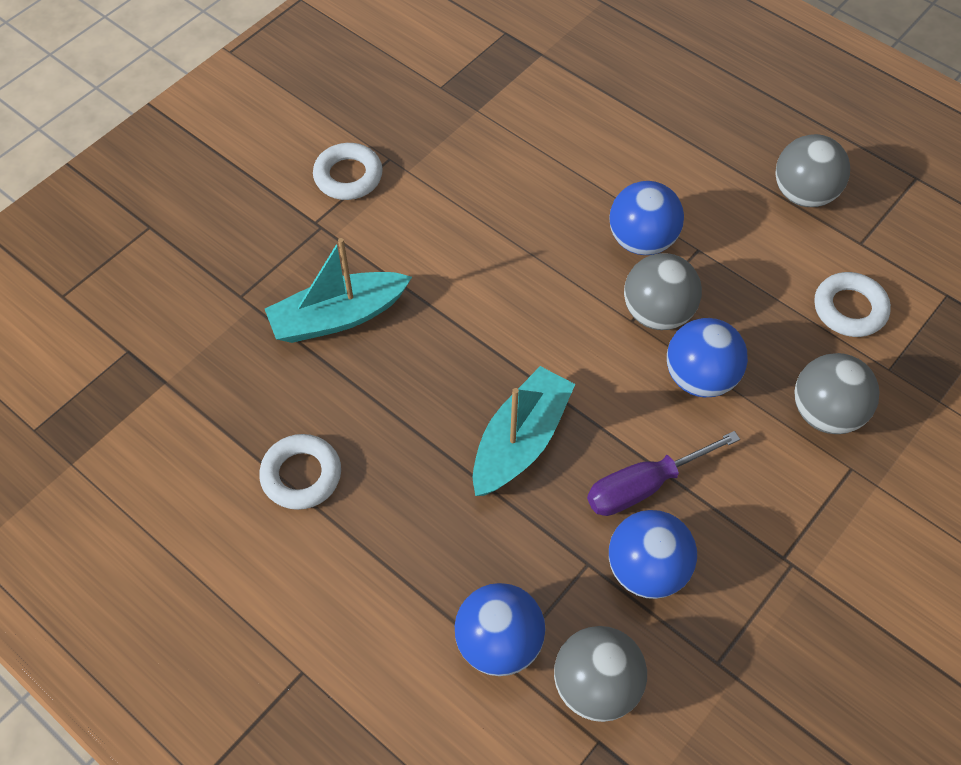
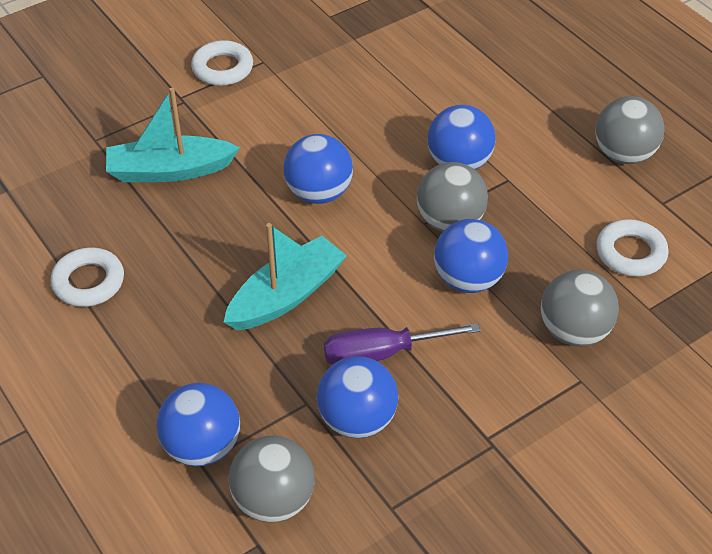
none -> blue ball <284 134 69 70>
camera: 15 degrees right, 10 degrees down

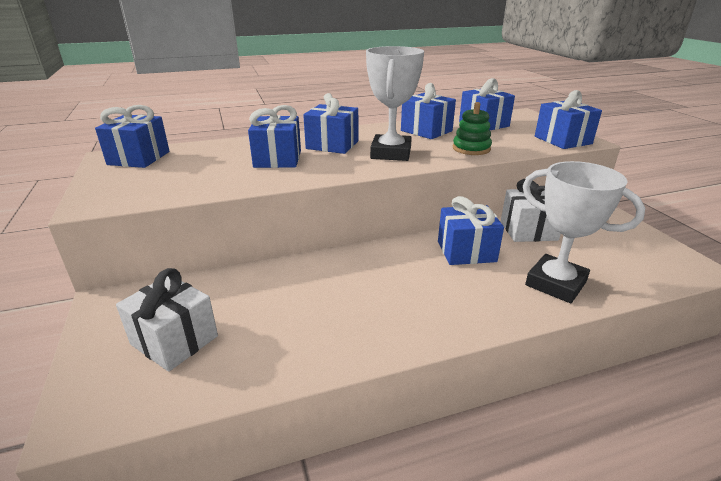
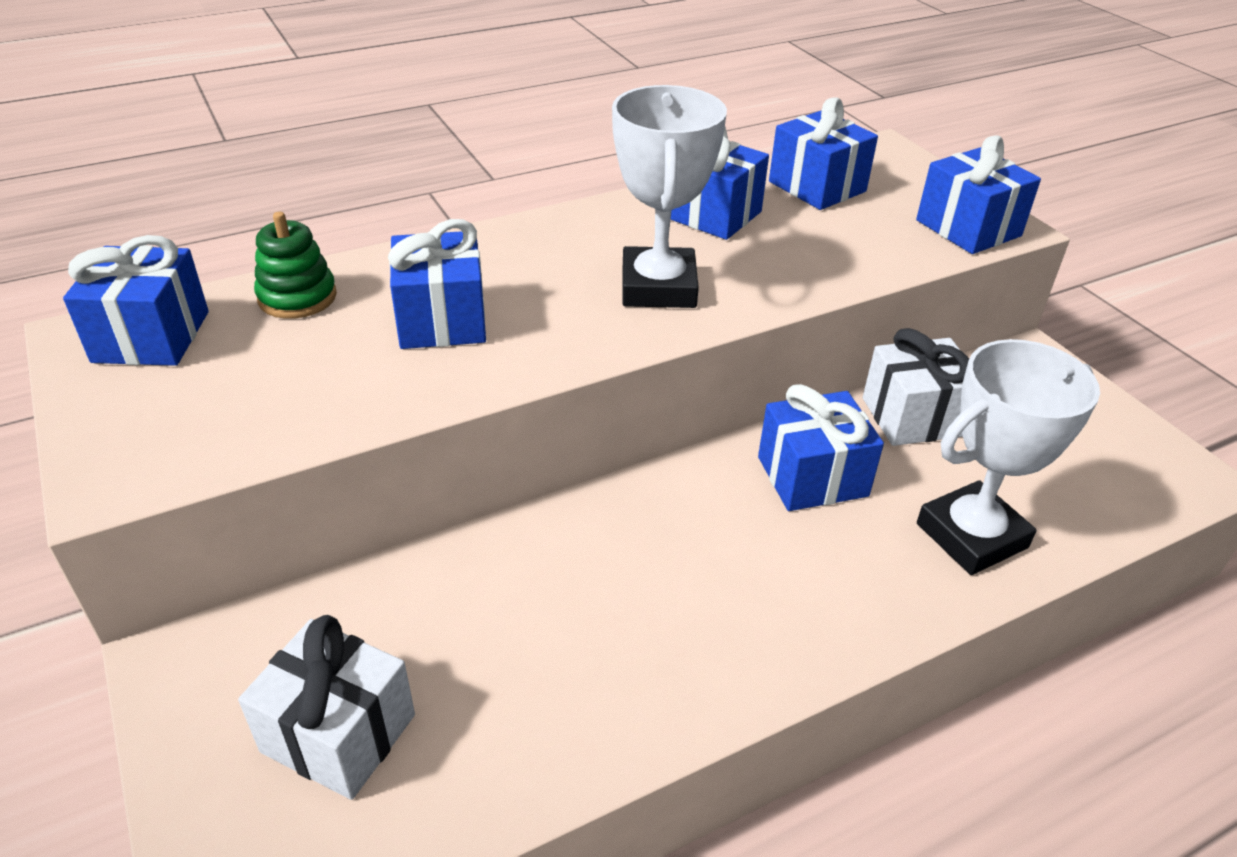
blue gift <303 93 55 61> -> none
green stacking toy <453 102 39 53> -> green stacking toy <254 212 83 107>, moved
white trophy <523 161 122 142> -> white trophy <917 339 183 236>, 60 degrees counterclockwise
camera: 10 degrees left, 10 degrees up

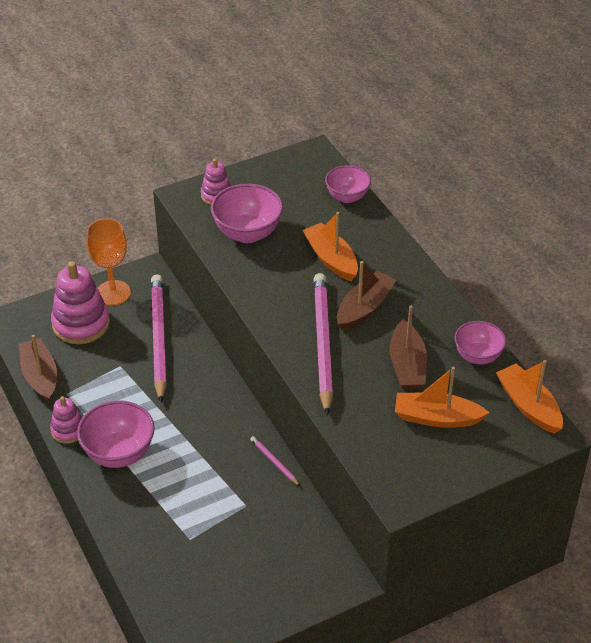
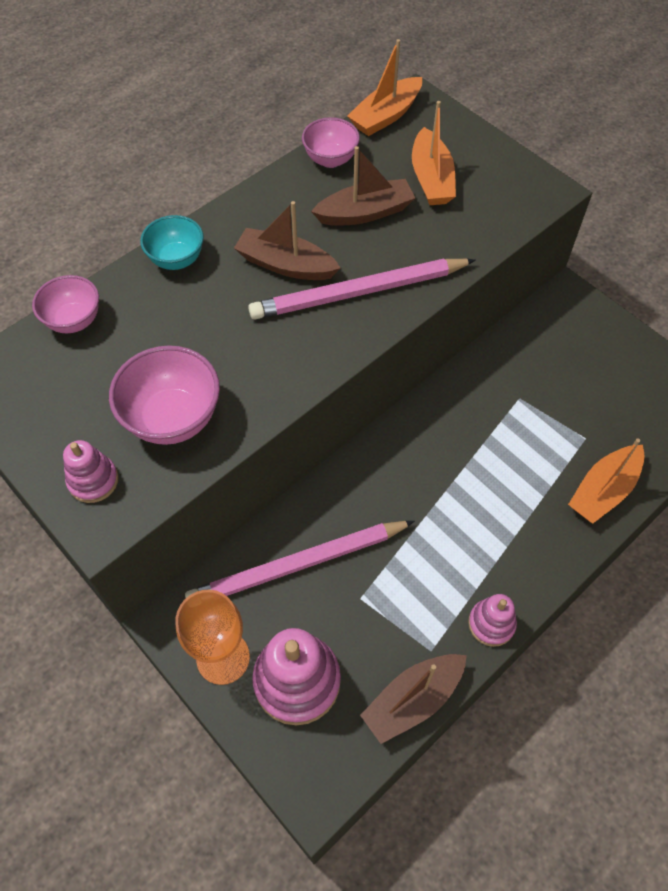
pink bowl <77 401 78 67> -> none
pink pencil <250 436 50 50> -> none
orange boat <303 212 55 69> -> orange boat <568 438 77 86>, moved
none -> turquoise bowl <140 215 64 55>
camera: 105 degrees left, 15 degrees up

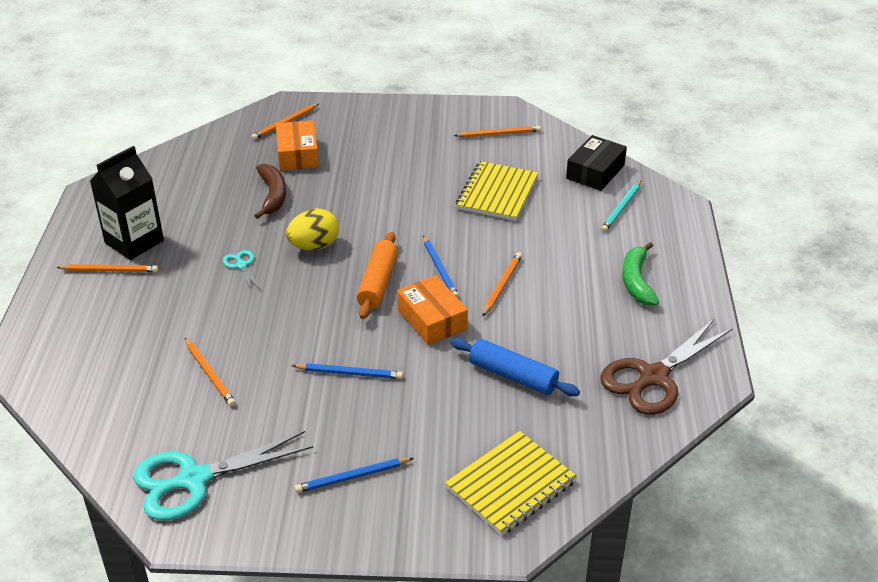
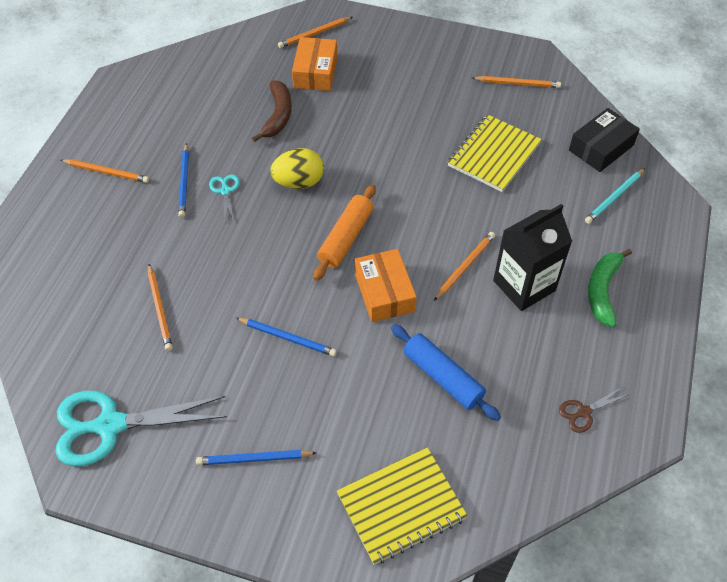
black carton <90 146 74 114> -> black carton <493 204 80 107>, moved
blue pencil <423 235 36 63> -> blue pencil <178 143 11 75>, moved
brown scissors <600 319 133 96> -> brown scissors <559 387 69 46>, x0.45
camera: 15 degrees right, 15 degrees up

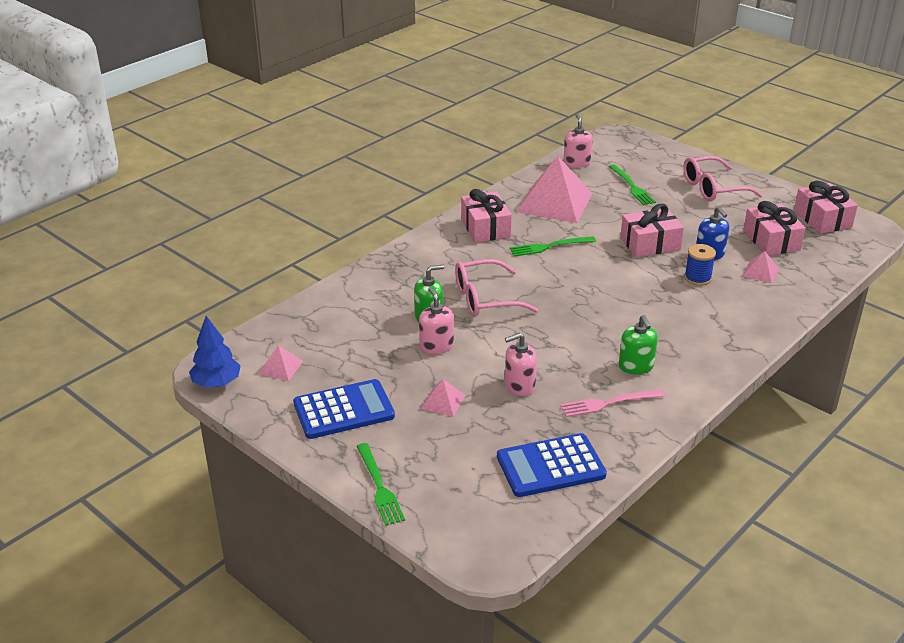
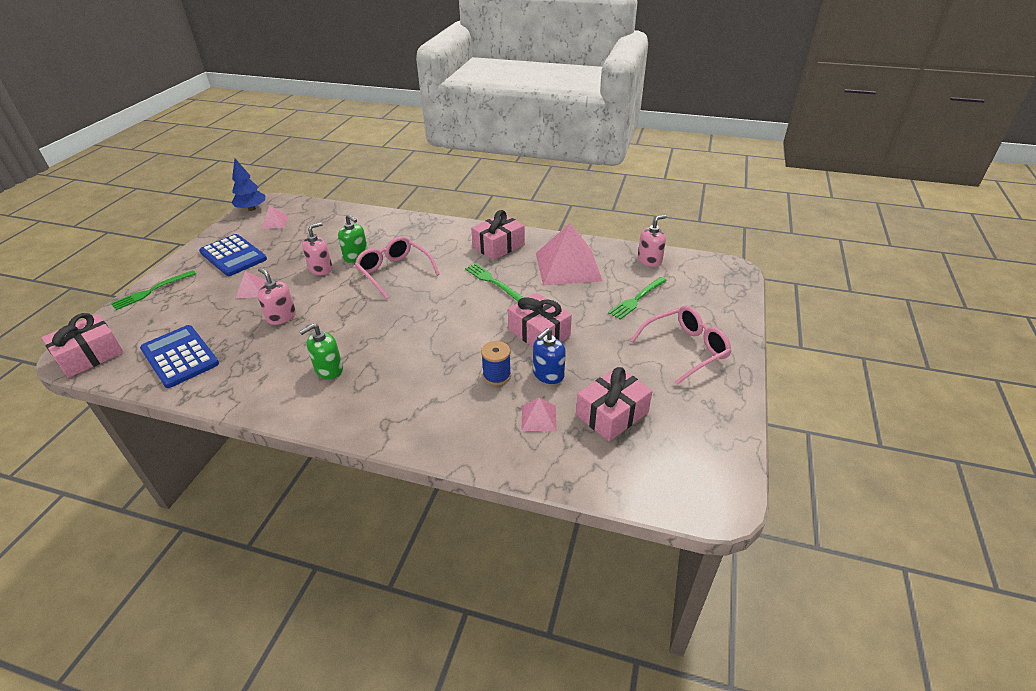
pink fork <560 389 105 28> -> none
pink glasses <683 156 80 45> -> pink glasses <630 306 101 79>, 105 degrees clockwise
pink gift <794 181 64 53> -> pink gift <42 313 82 65>, moved
camera: 65 degrees right, 5 degrees up

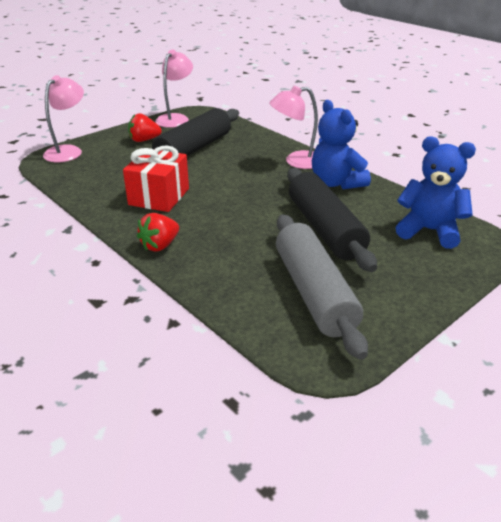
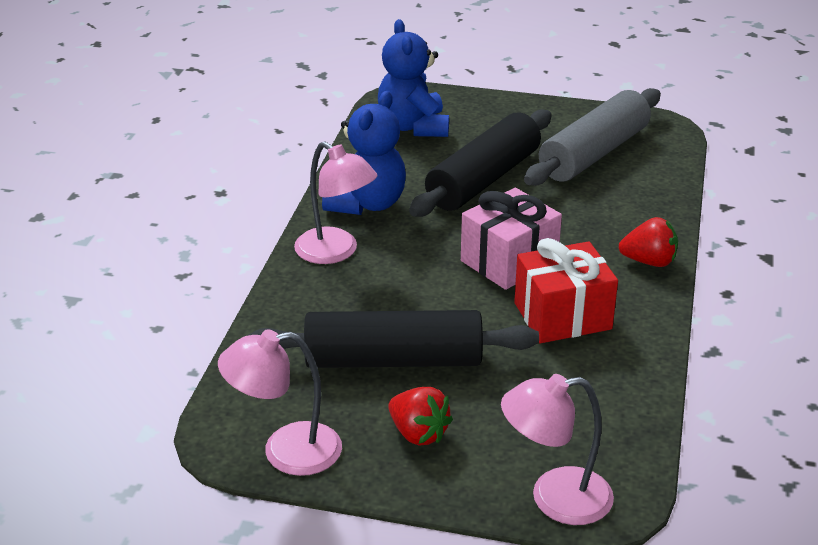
none -> pink gift <461 188 101 102>
camera: 125 degrees left, 0 degrees up

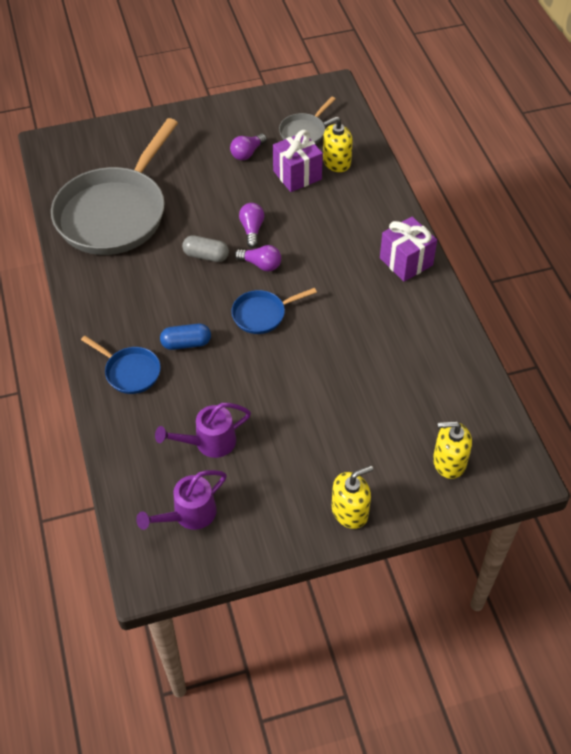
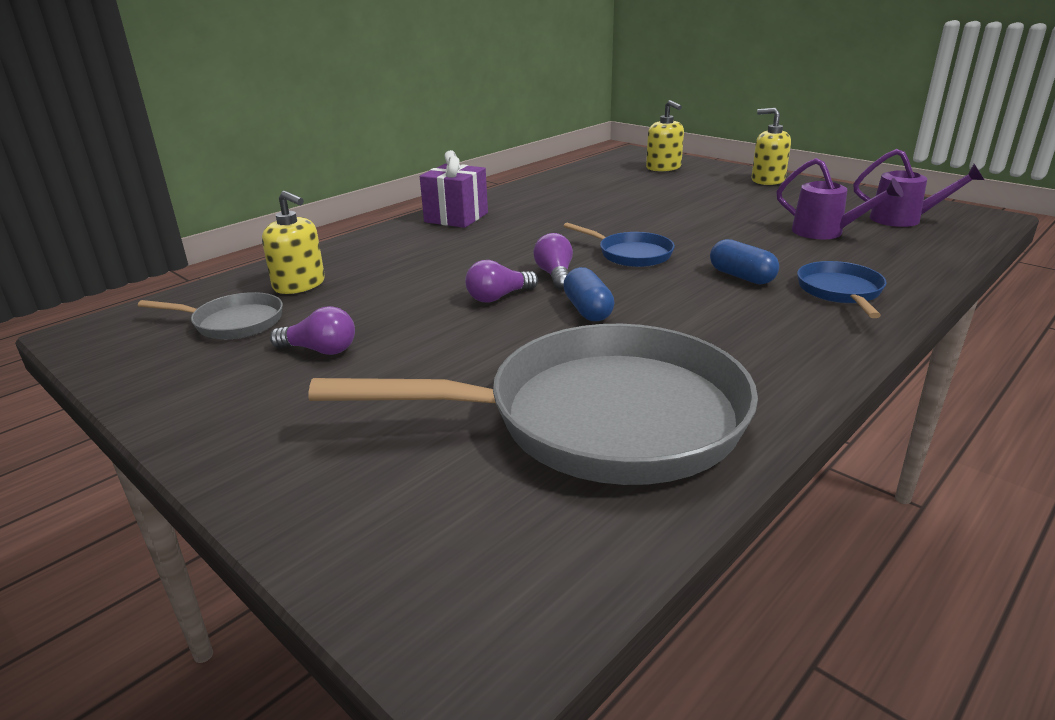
grey capsule <182 236 47 26> -> blue capsule <563 267 51 54>
purple gift <273 130 50 62> -> none
camera: 120 degrees left, 25 degrees down

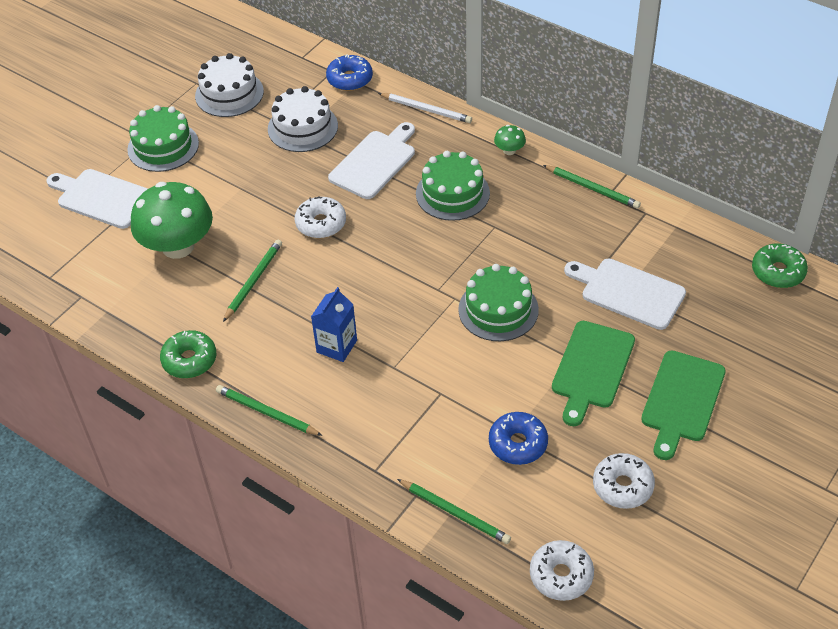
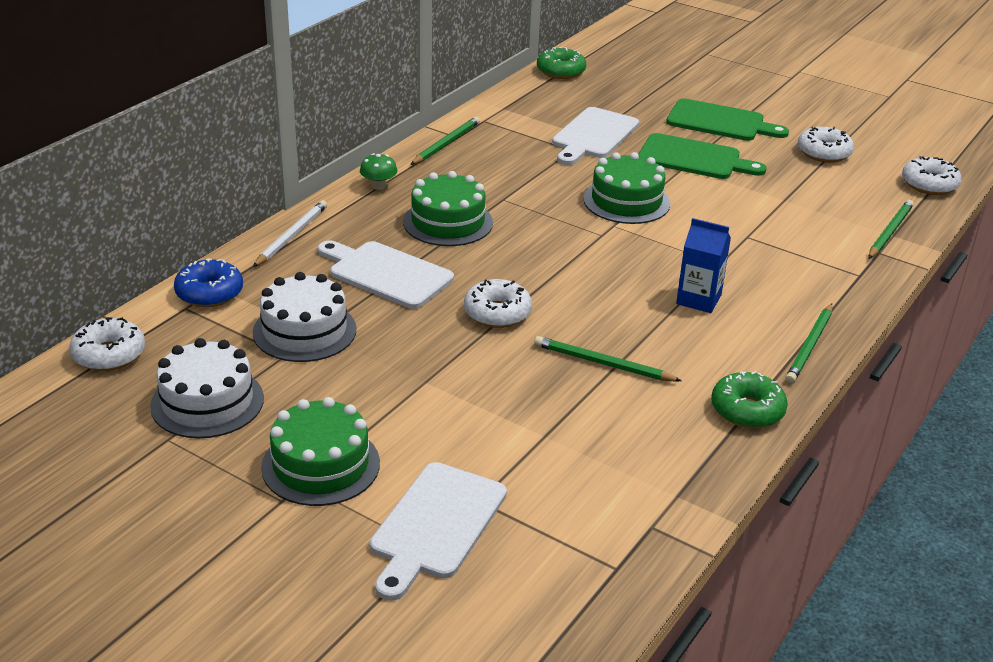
green mushroom <131 182 82 77> -> none
blue donut <489 412 59 53> -> none
none -> white donut <69 317 76 54>
camera: 95 degrees left, 15 degrees down

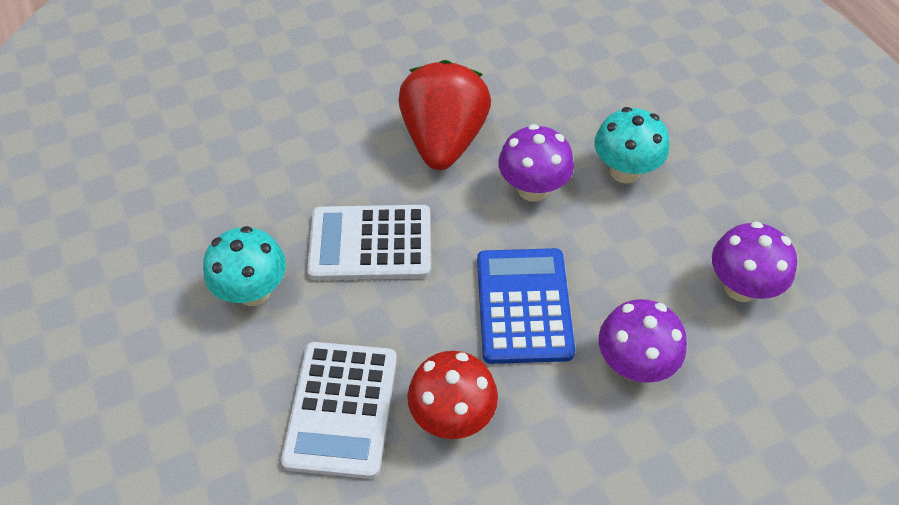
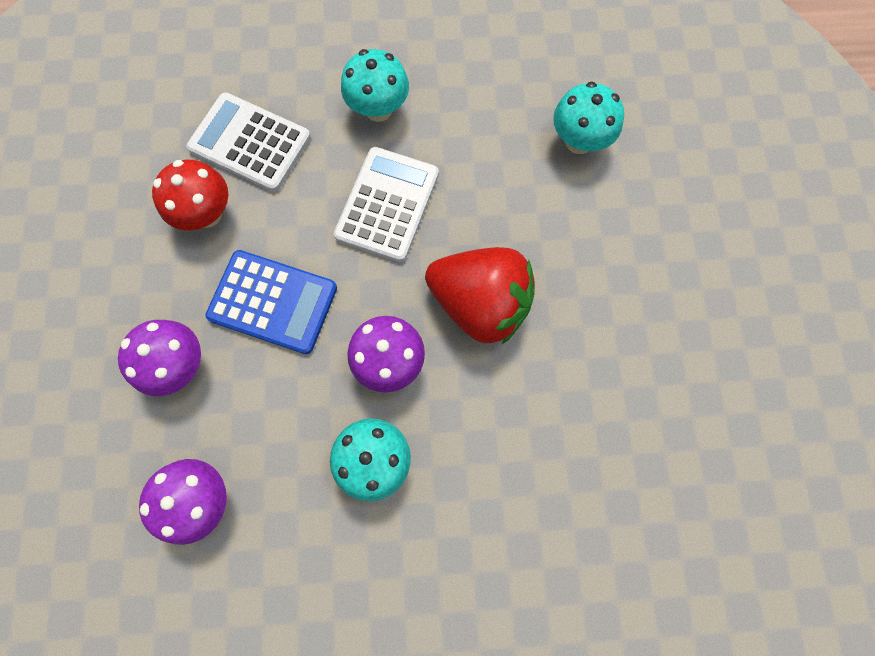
none -> turquoise mushroom <553 81 71 73>
camera: 110 degrees right, 20 degrees up

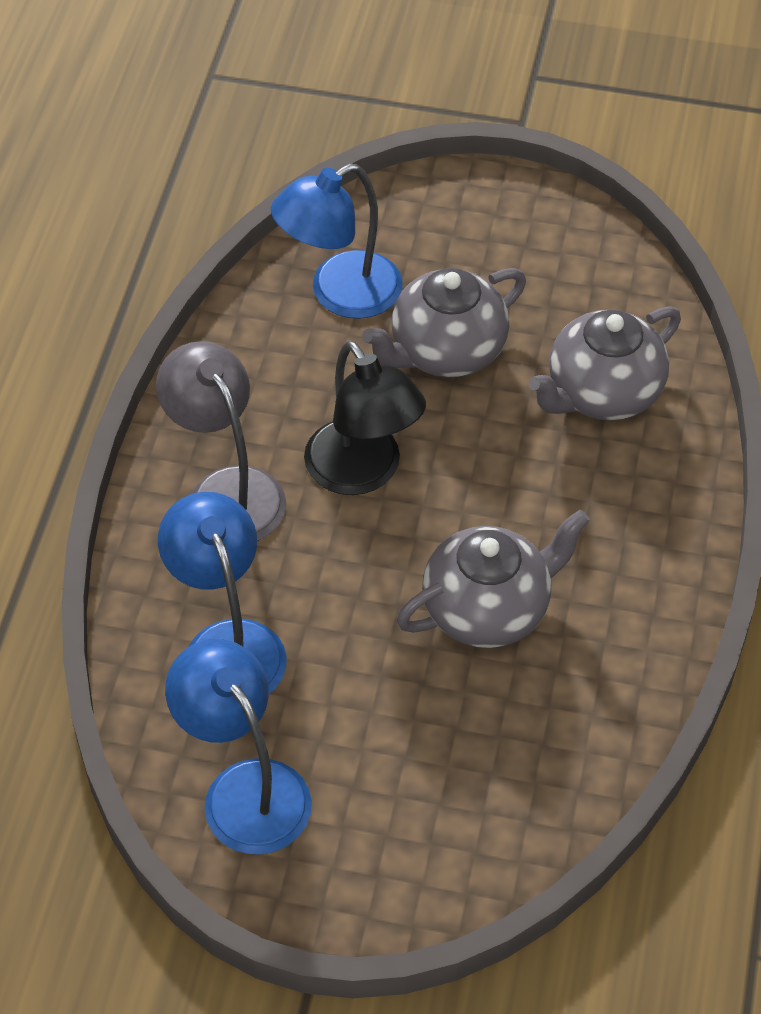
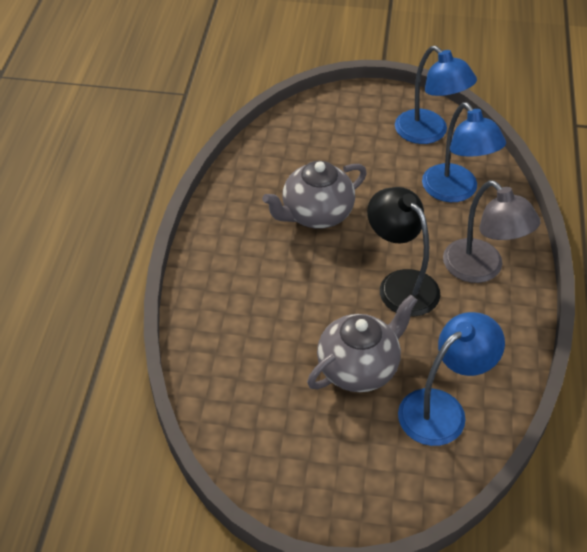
grey teapot <529 306 152 114> -> none
camera: 175 degrees right, 5 degrees down

